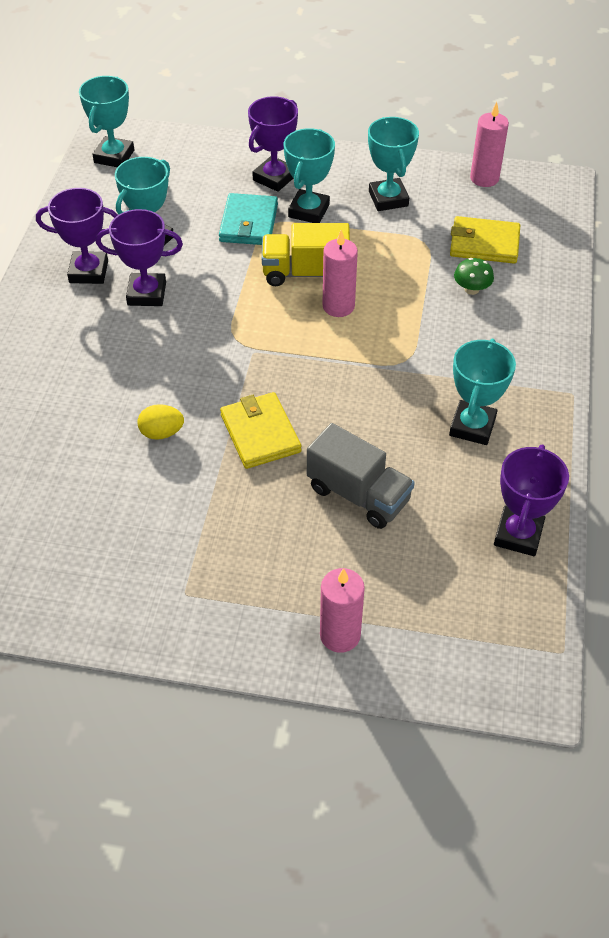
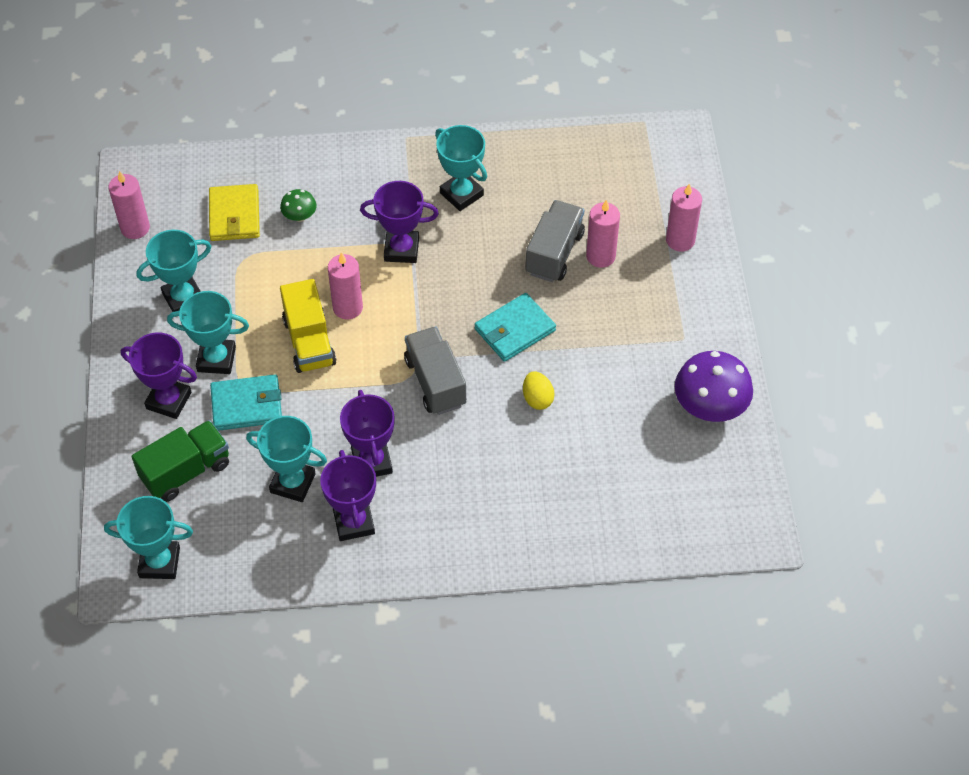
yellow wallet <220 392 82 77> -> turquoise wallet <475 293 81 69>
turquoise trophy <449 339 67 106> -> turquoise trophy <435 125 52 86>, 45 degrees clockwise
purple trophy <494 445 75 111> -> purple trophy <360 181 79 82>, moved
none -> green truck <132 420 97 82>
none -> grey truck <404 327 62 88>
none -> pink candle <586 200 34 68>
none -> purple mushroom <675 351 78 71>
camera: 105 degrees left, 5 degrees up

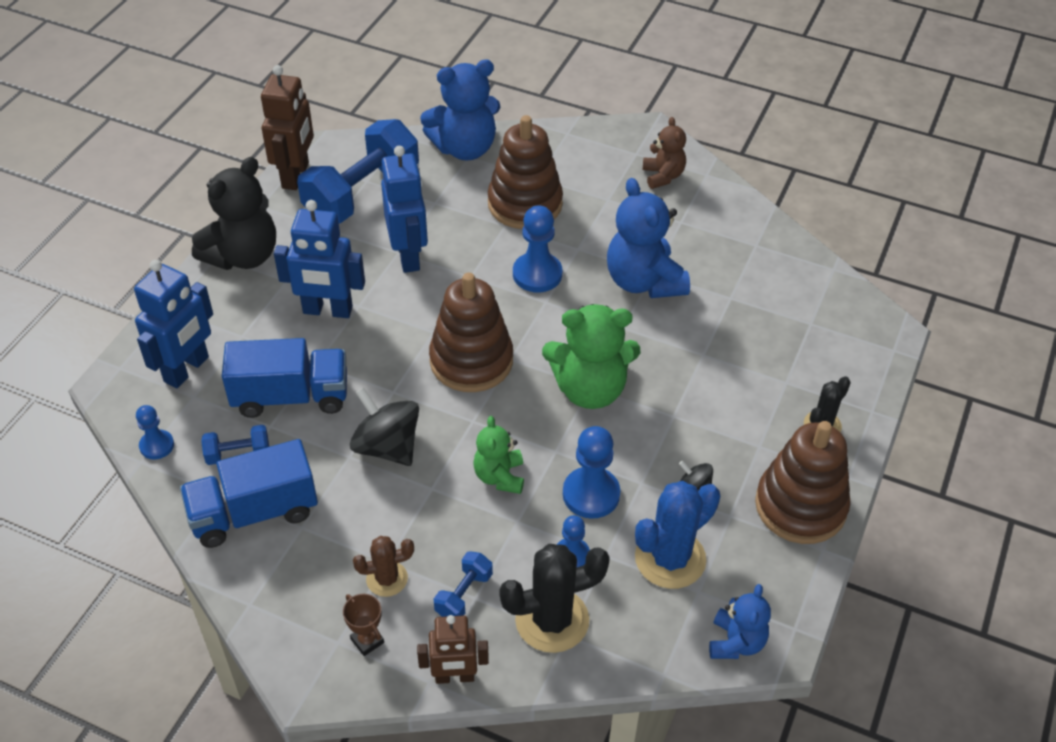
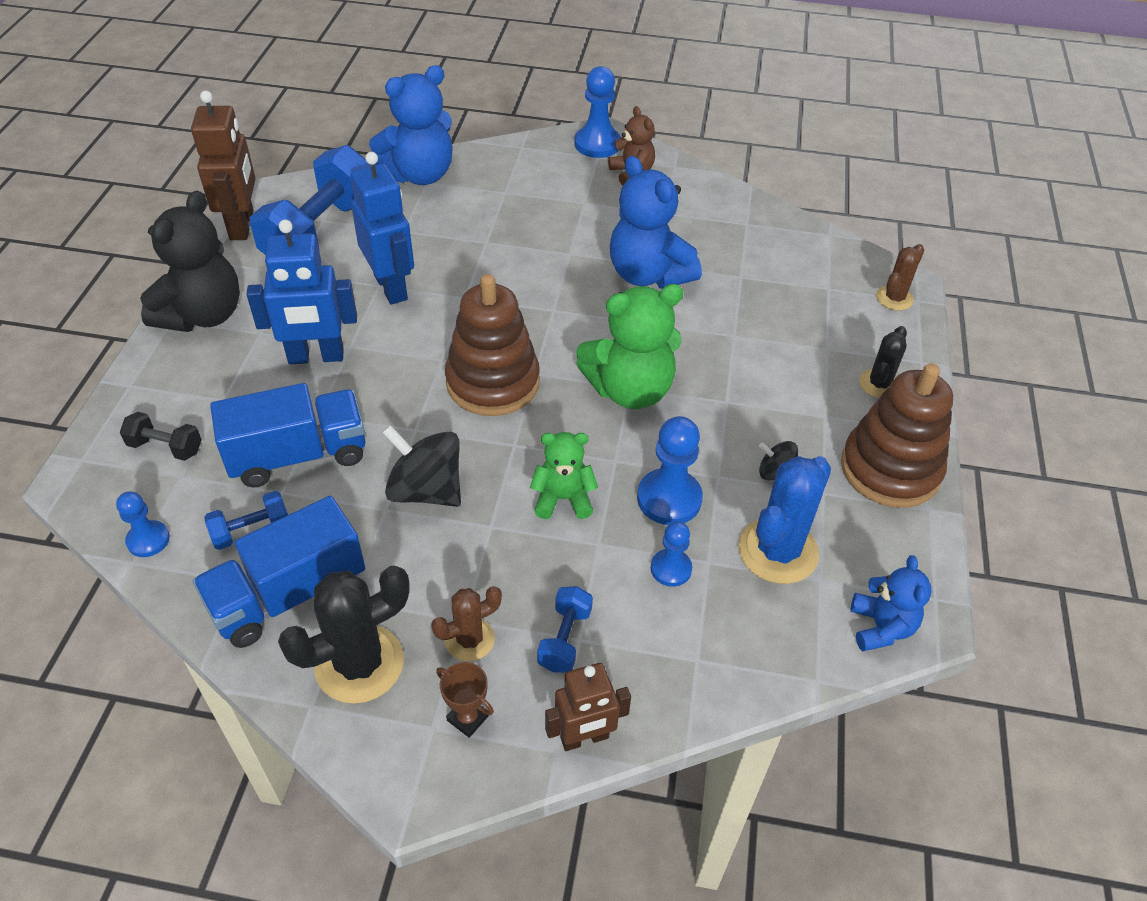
blue robot <134 260 79 128> -> black dumbbell <120 412 82 49>
green teddy bear <473 416 51 78> -> green teddy bear <530 432 68 87>, 105 degrees clockwise
brown stacking toy <488 115 75 114> -> none
black cactus <499 544 111 109> -> black cactus <278 566 132 138>, moved
blue pawn <513 205 49 87> -> blue pawn <575 66 46 92>, moved
none -> brown cactus <876 244 48 67>
camera: 15 degrees left, 0 degrees up

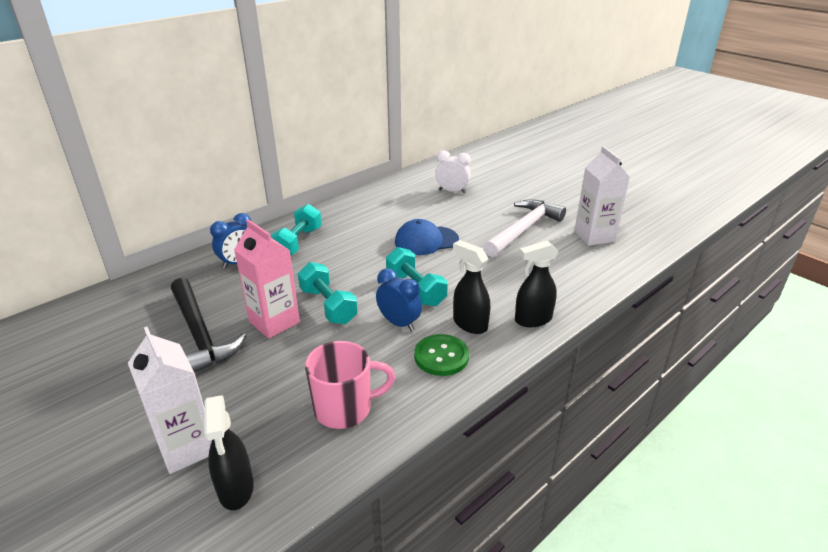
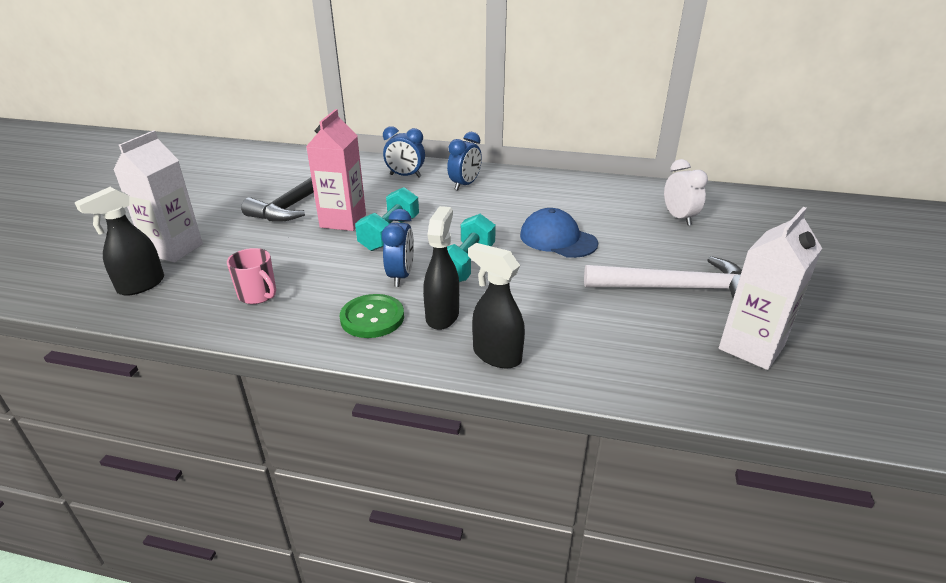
turquoise dumbbell <271 204 51 52> -> blue clock <447 132 35 59>
pink mug <305 341 90 88> -> pink mug <227 248 49 56>, x0.66
camera: 55 degrees right, 0 degrees up

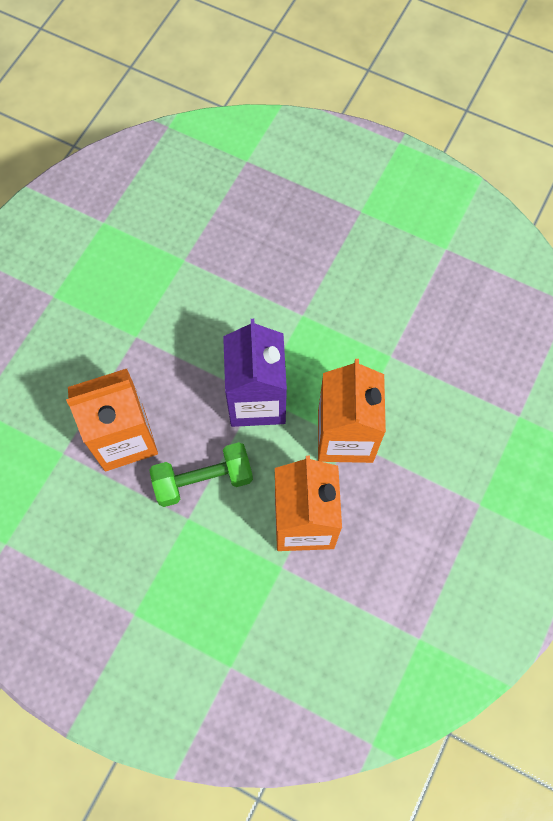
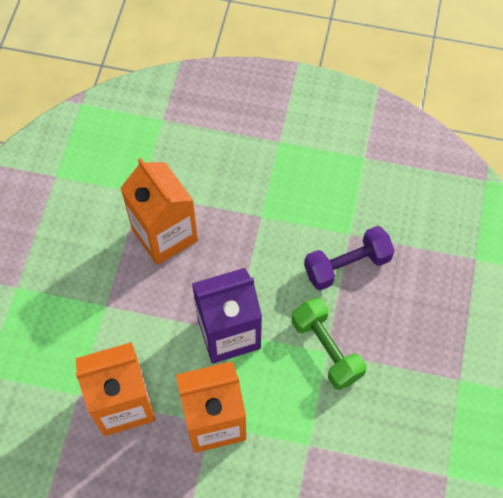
green dumbbell <149 442 104 65> -> green dumbbell <292 298 75 92>, moved
none -> purple dumbbell <304 226 91 64>
camera: 75 degrees right, 5 degrees down

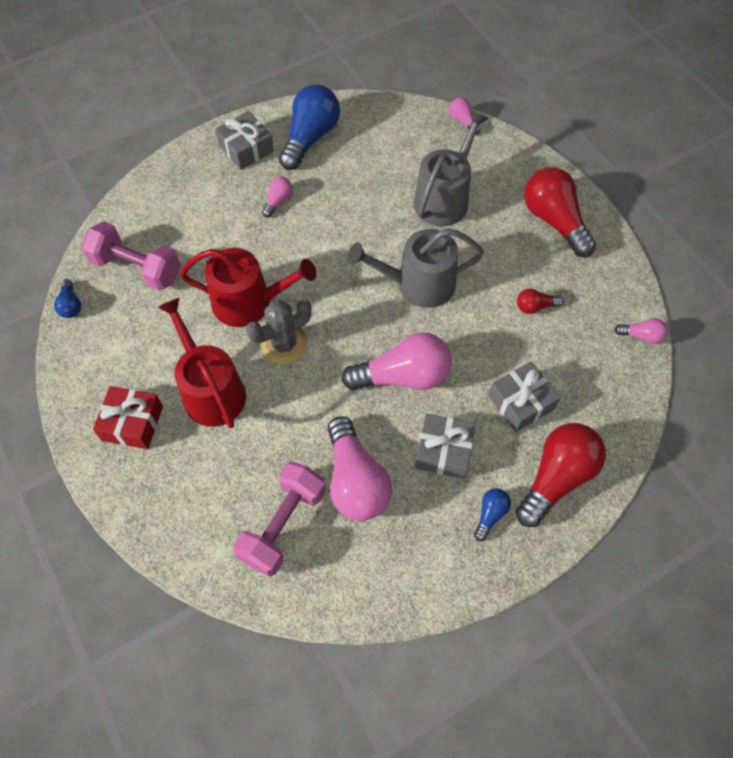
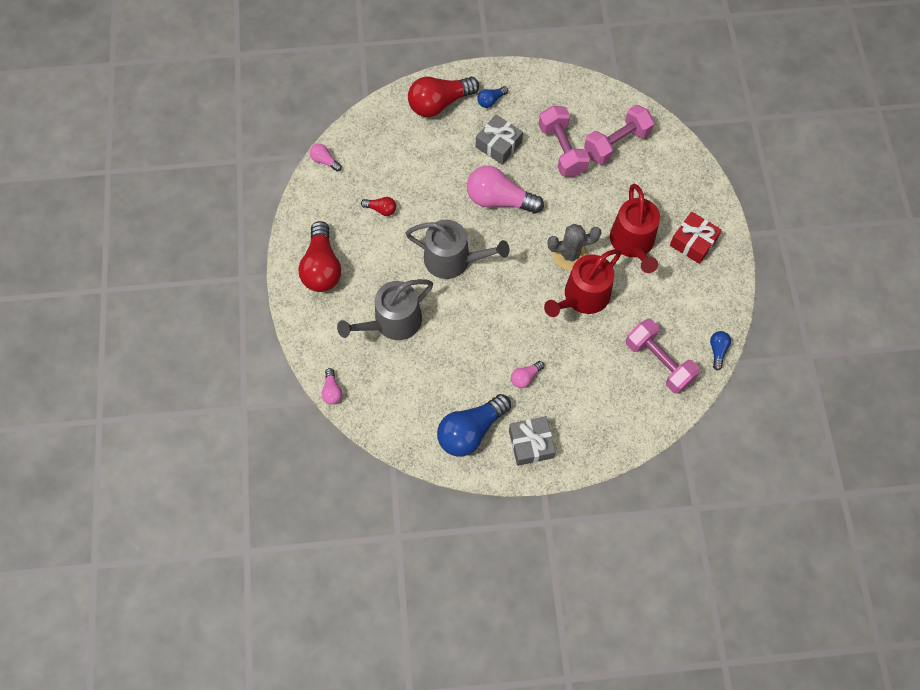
red watering can <180 248 136 79> -> red watering can <544 249 78 68>, 75 degrees counterclockwise
pink light bulb <327 416 65 105> -> pink dumbbell <539 106 51 71>
grey gift <488 361 72 71> -> none
camera: 155 degrees left, 5 degrees up

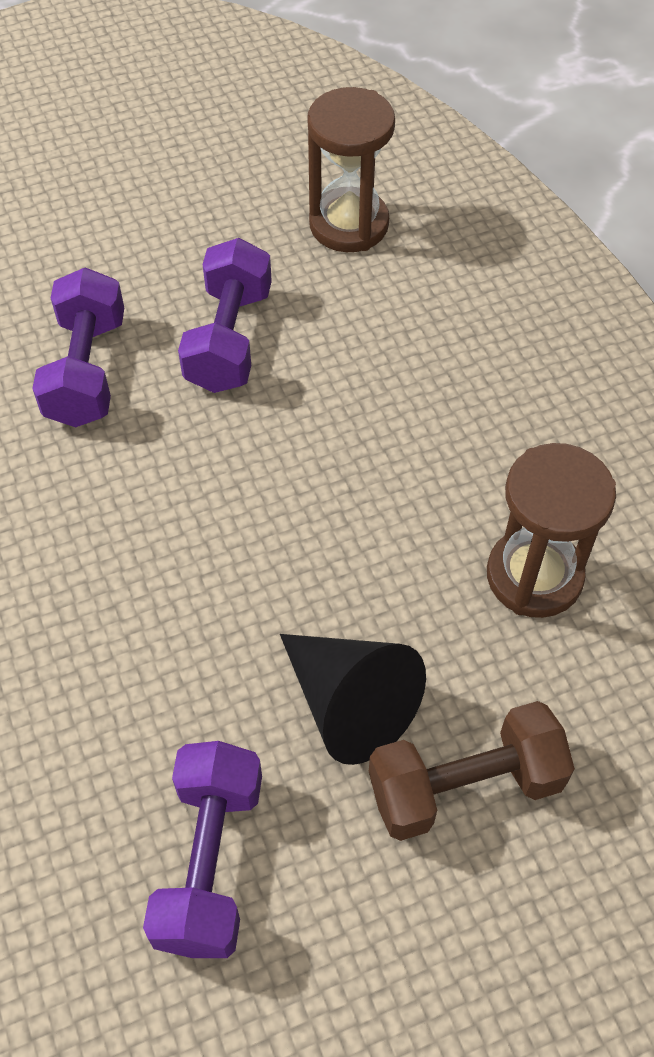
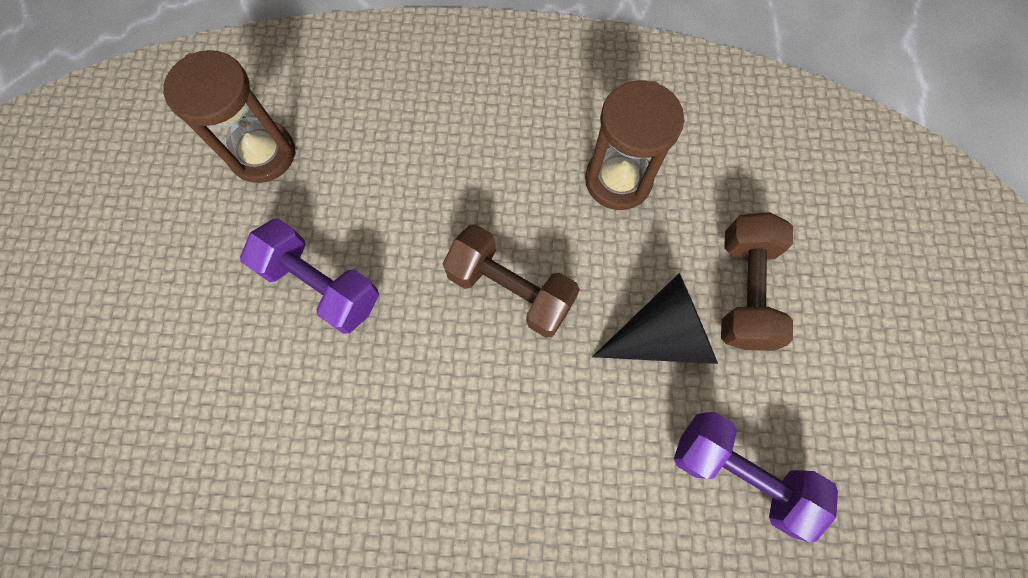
purple dumbbell <32 267 92 160> -> none
none -> brown dumbbell <443 224 137 114>
camera: 65 degrees left, 15 degrees up

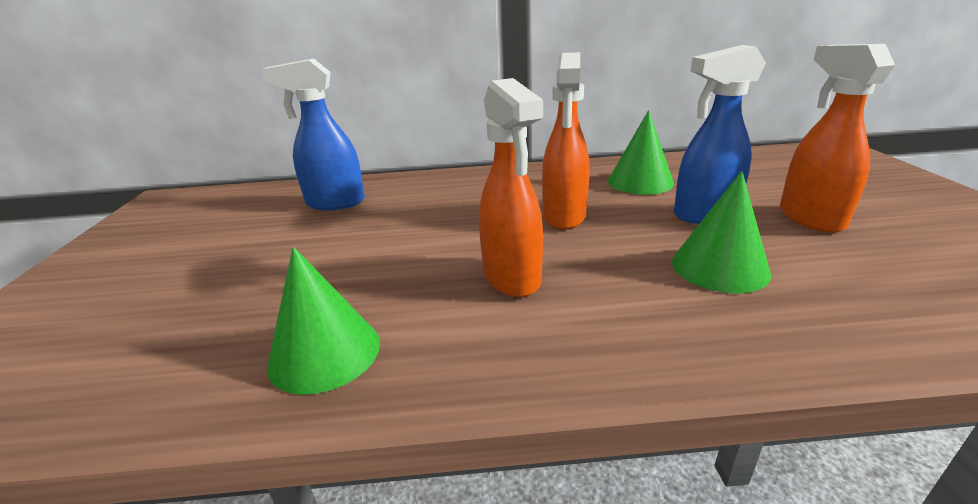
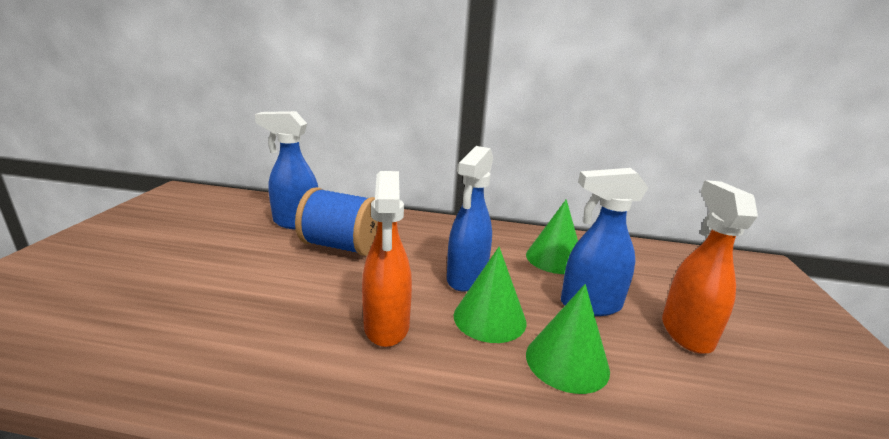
green cone <267 247 113 148> -> green cone <454 247 72 96>, moved
orange spray bottle <542 52 48 178> -> blue spray bottle <447 146 46 146>
none -> blue spool <295 187 83 69>
camera: 10 degrees right, 5 degrees down

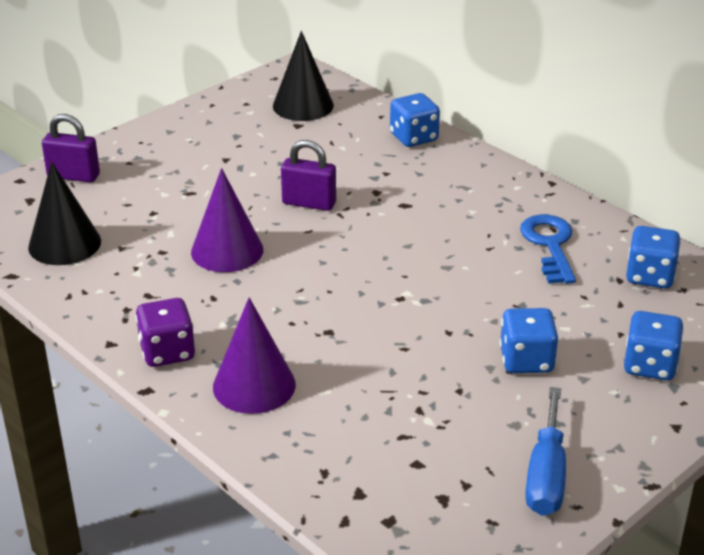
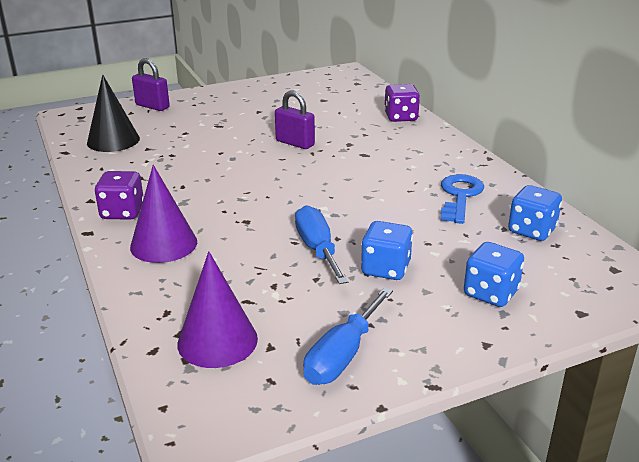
purple cone <191 168 72 104> -> purple cone <177 251 81 117>, moved
black cone <273 31 61 90> -> none
blue dice <390 93 50 54> -> purple dice <384 84 36 38>
none -> blue screwdriver <295 205 53 79>
camera: 20 degrees right, 5 degrees down

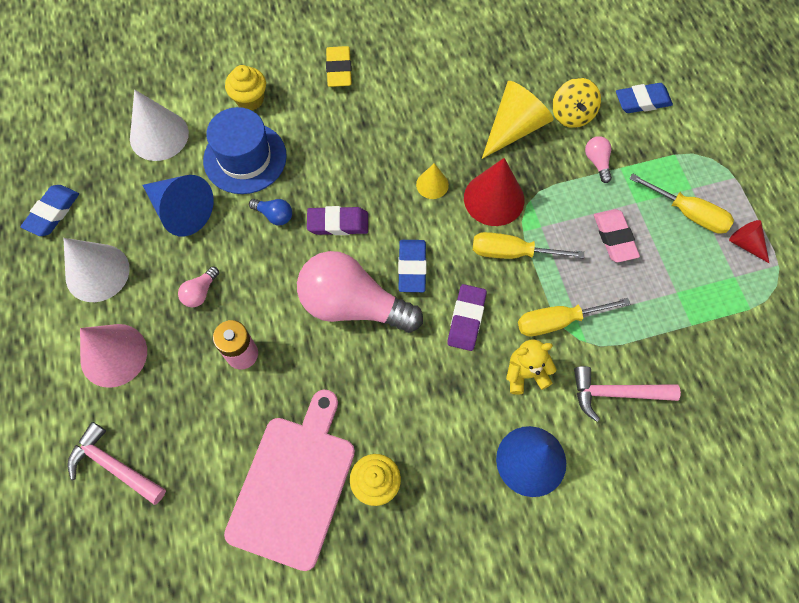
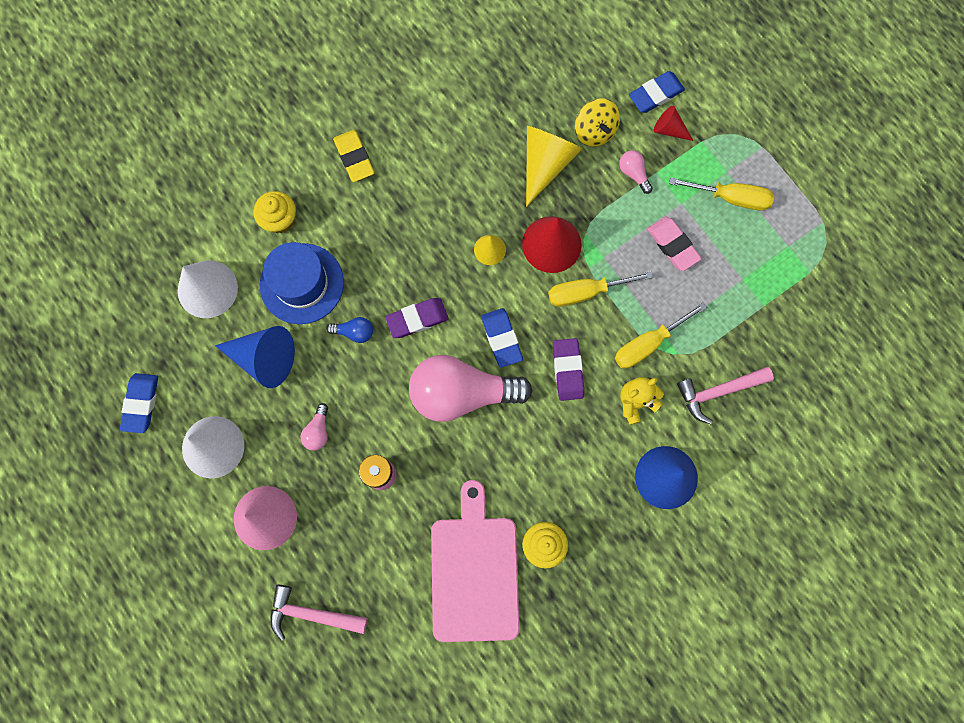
red cone <729 220 40 43> -> red cone <654 106 39 35>, moved
camera: 20 degrees left, 10 degrees up

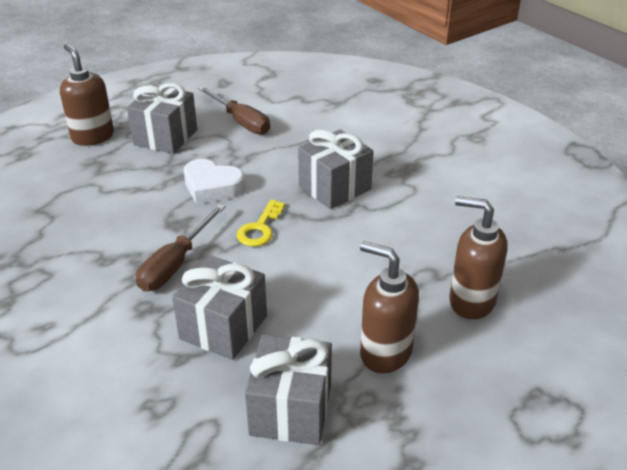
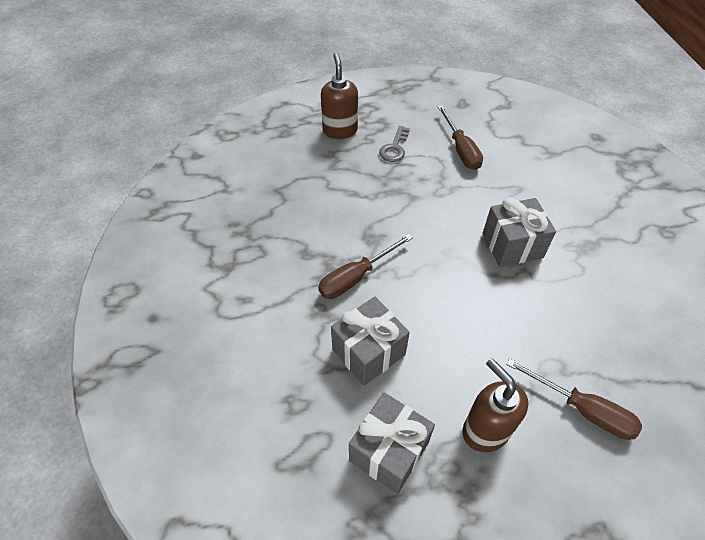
grey gift <127 83 70 71> -> grey key <379 126 31 36>
white heart <184 159 61 45> -> none
yellow key <237 199 48 48> -> none
brown soap dispenser <449 196 59 123> -> brown screwdriver <506 358 136 82>
camera: 25 degrees right, 15 degrees up

